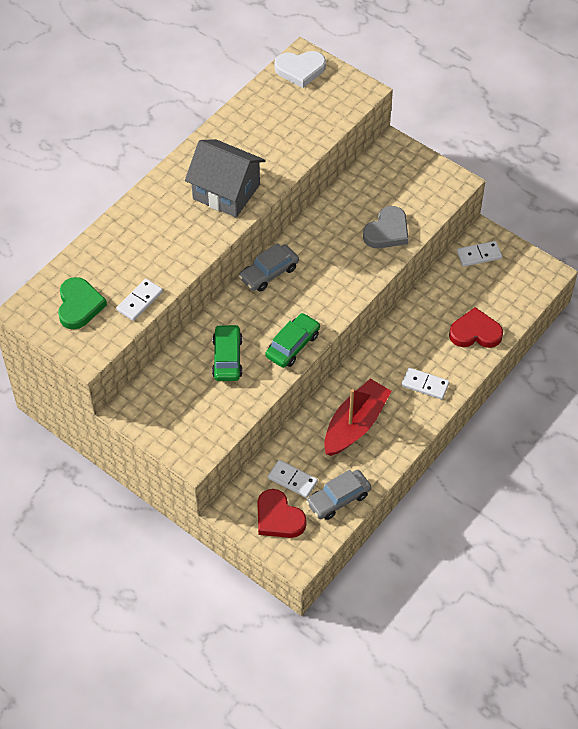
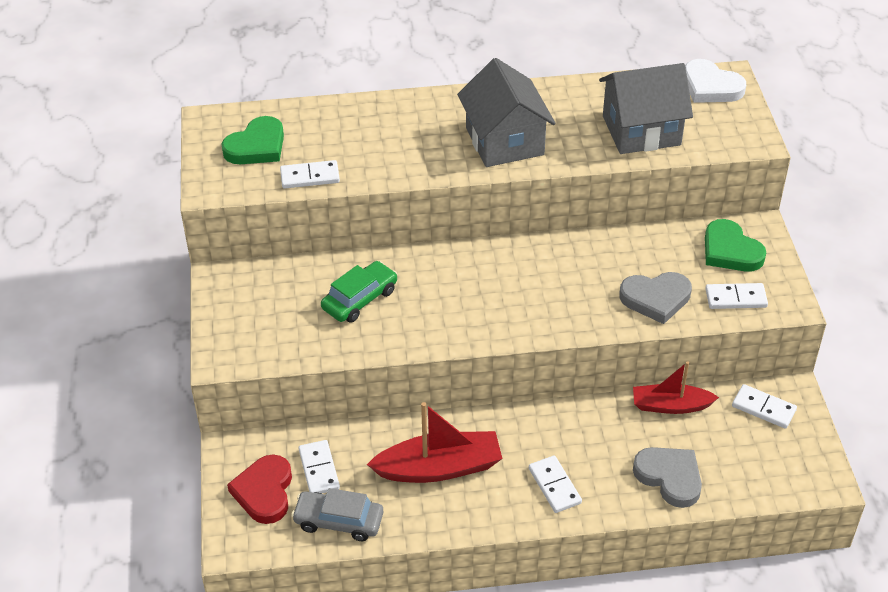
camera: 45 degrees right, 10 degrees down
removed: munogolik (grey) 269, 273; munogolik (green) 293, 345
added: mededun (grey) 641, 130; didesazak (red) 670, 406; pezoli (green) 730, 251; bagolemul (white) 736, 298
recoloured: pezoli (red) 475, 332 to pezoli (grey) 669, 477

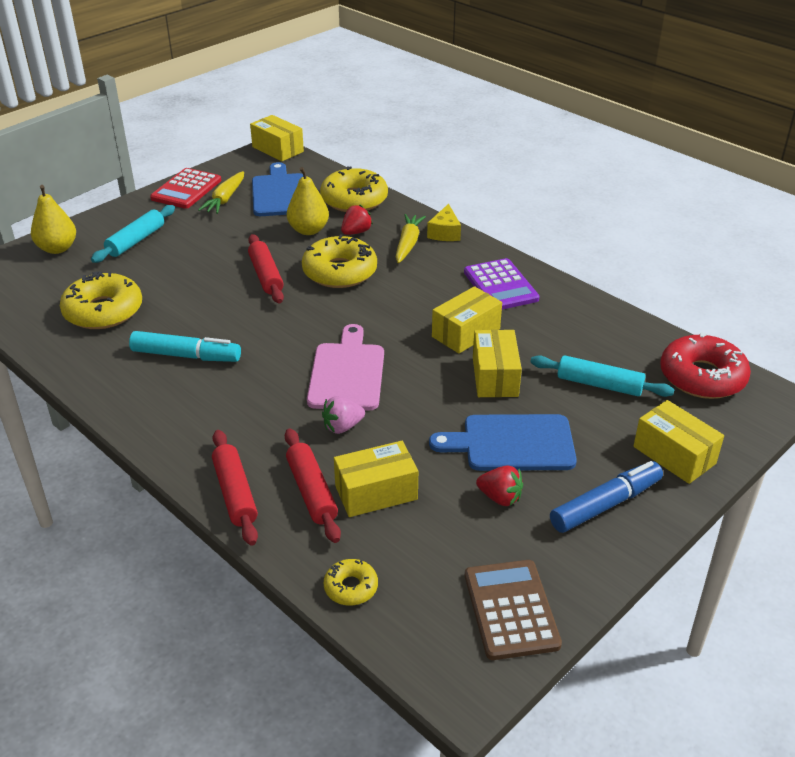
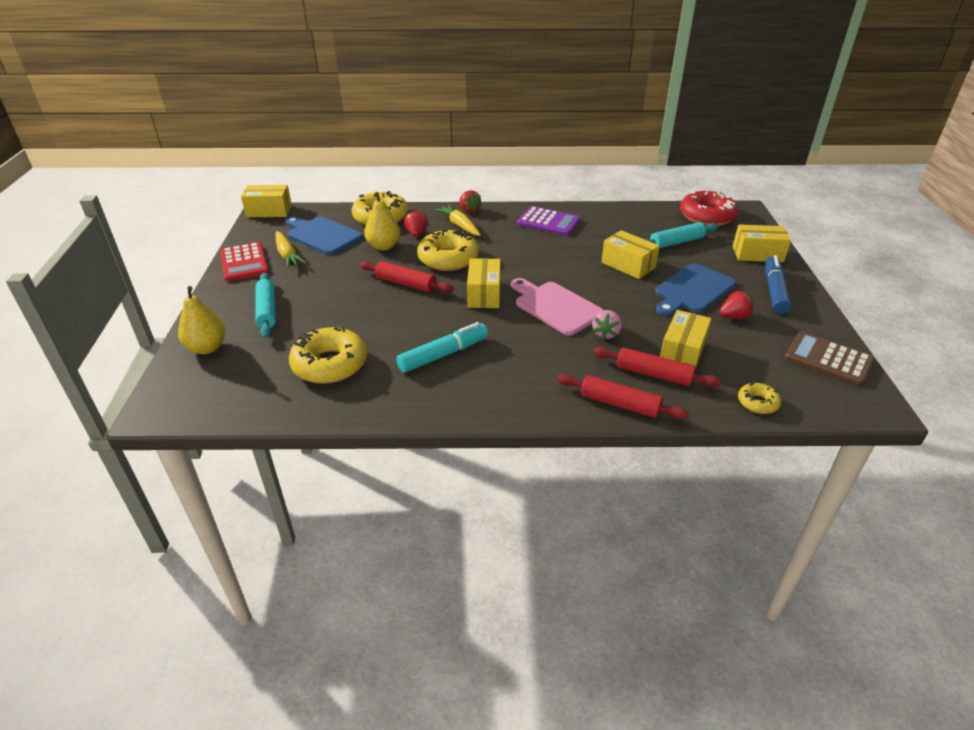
camera: 45 degrees left, 0 degrees up
moved: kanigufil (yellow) 466, 333 to 484, 294
replaced: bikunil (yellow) 445, 233 to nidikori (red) 469, 210

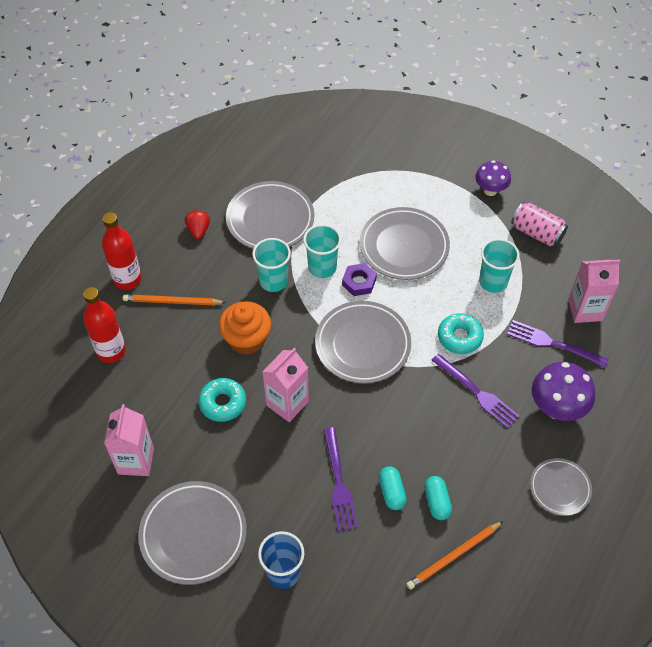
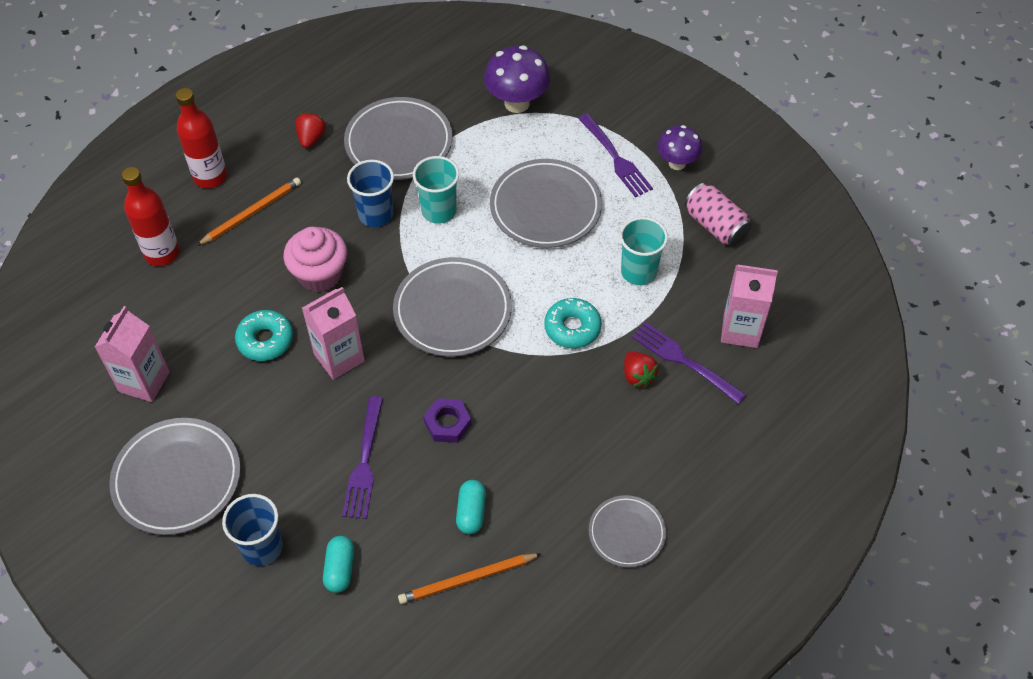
camera: 15 degrees right, 0 degrees up
added: nidikori (red) 638, 376
moved: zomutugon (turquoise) 391, 492 to 340, 569; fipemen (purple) 359, 282 to 447, 423; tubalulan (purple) 556, 408 to 517, 103; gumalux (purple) 477, 392 to 615, 158
recoloured: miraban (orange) 246, 339 to miraban (pink) 320, 274; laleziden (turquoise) 273, 281 to laleziden (blue) 376, 214
turned: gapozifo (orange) 172, 302 = 251, 213 120 degrees clockwise

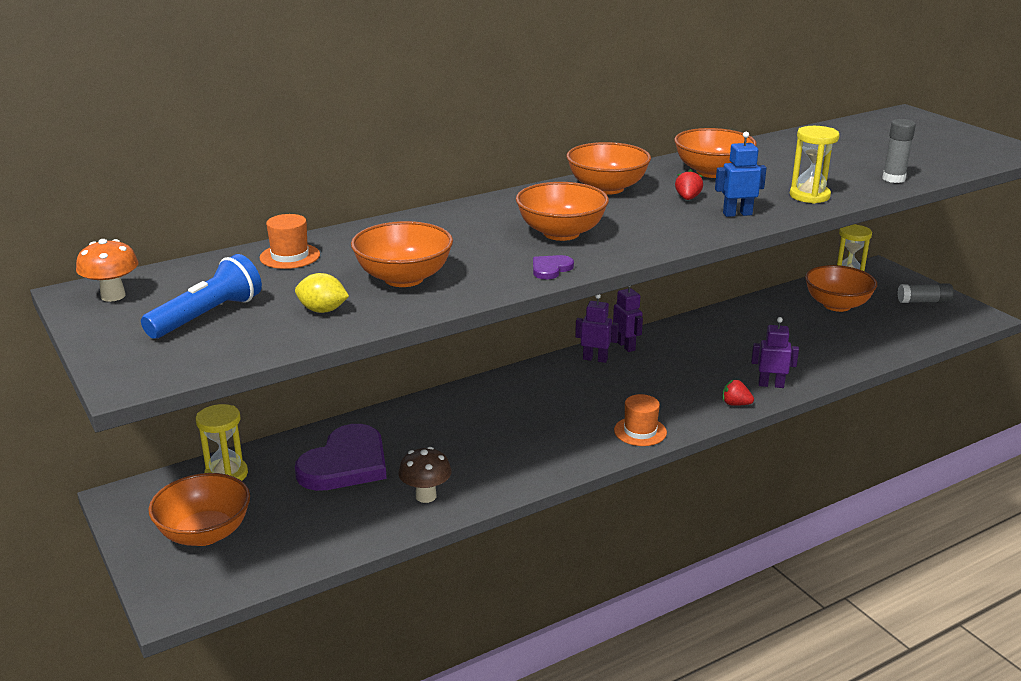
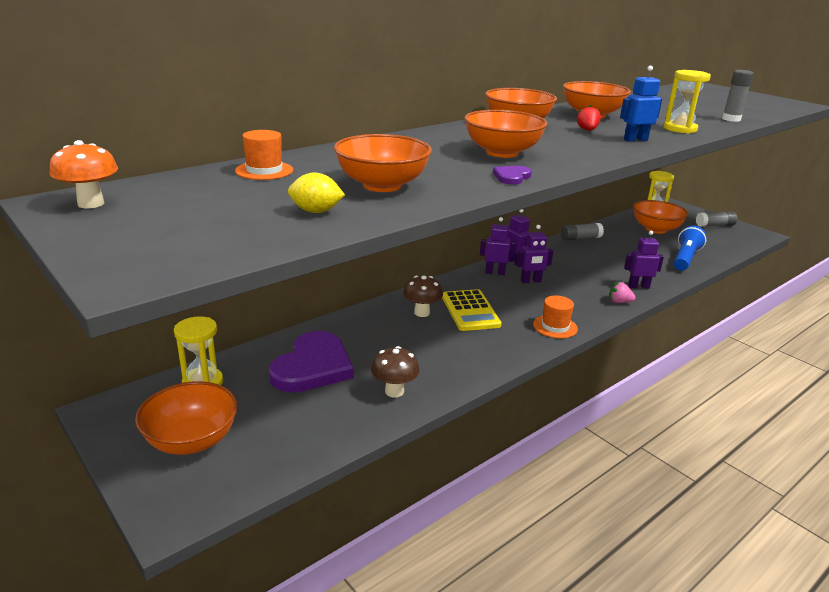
camera: 10 degrees left, 0 degrees up
added: tubalulan (brown) 422, 313; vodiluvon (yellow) 470, 311; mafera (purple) 531, 281; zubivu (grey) 580, 238
moved: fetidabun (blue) 208, 316 to 685, 258
recoloured: nidikori (red) 735, 404 to nidikori (pink) 619, 302

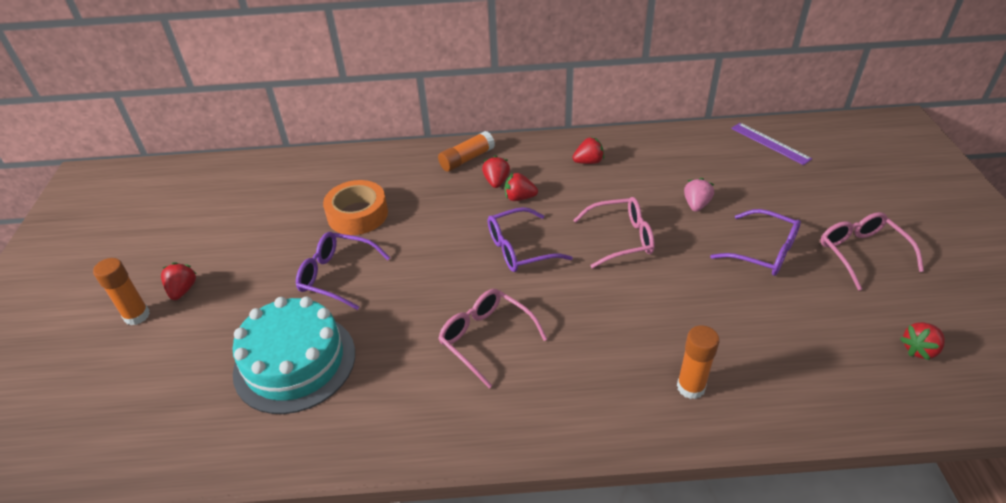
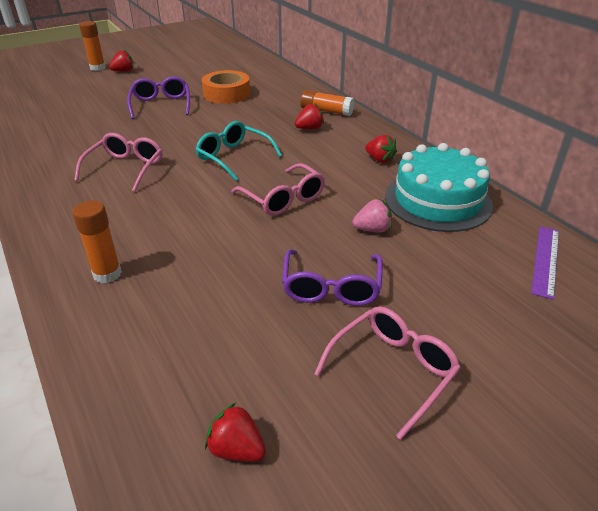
camera: 60 degrees right, 5 degrees down
removed: nidikori (red) 519, 198
moved: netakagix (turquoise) 295, 362 to 437, 200
recoloured: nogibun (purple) 519, 249 to nogibun (turquoise) 233, 157

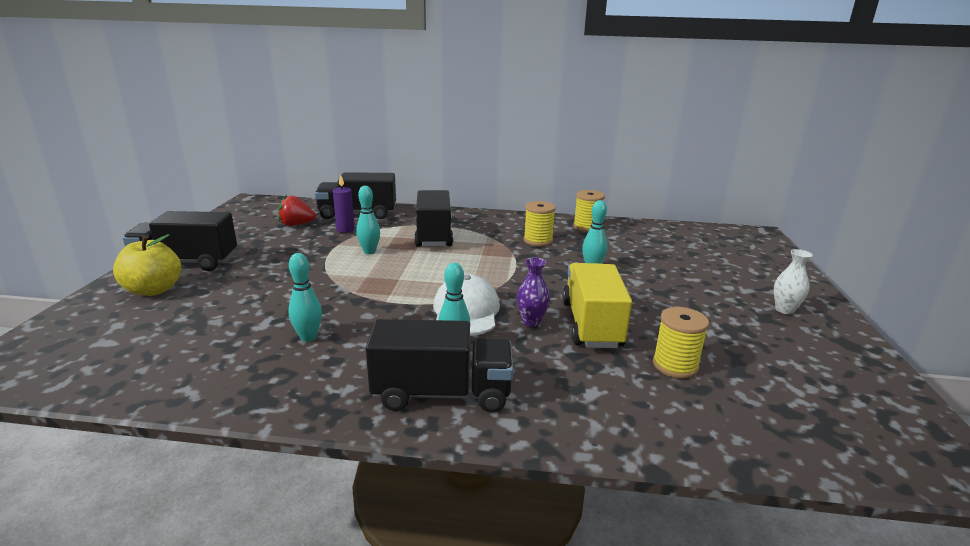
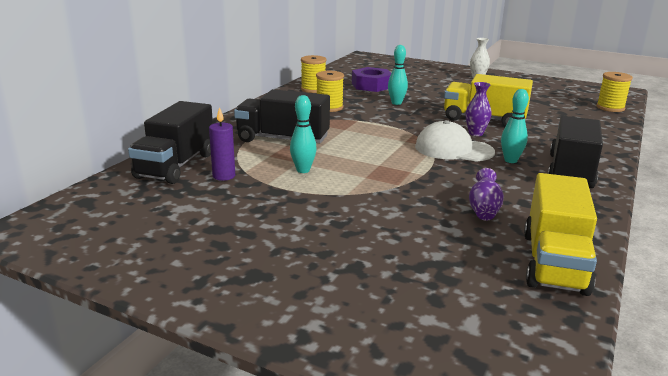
camera: 70 degrees left, 0 degrees up
removed: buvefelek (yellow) 154, 290; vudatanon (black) 186, 262; nidikori (red) 296, 225
added: fipemen (purple) 371, 85; vudatanon (yellow) 554, 262
moved: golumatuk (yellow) 675, 365 to 610, 108
replaced: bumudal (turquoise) 308, 337 to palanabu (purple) 484, 210

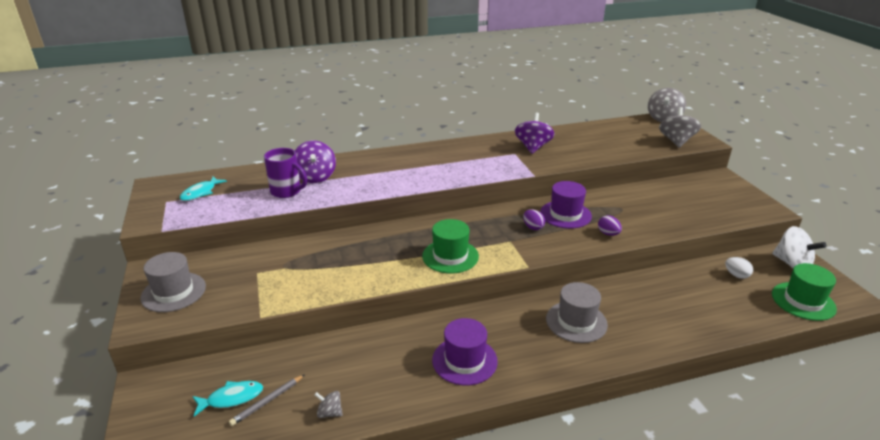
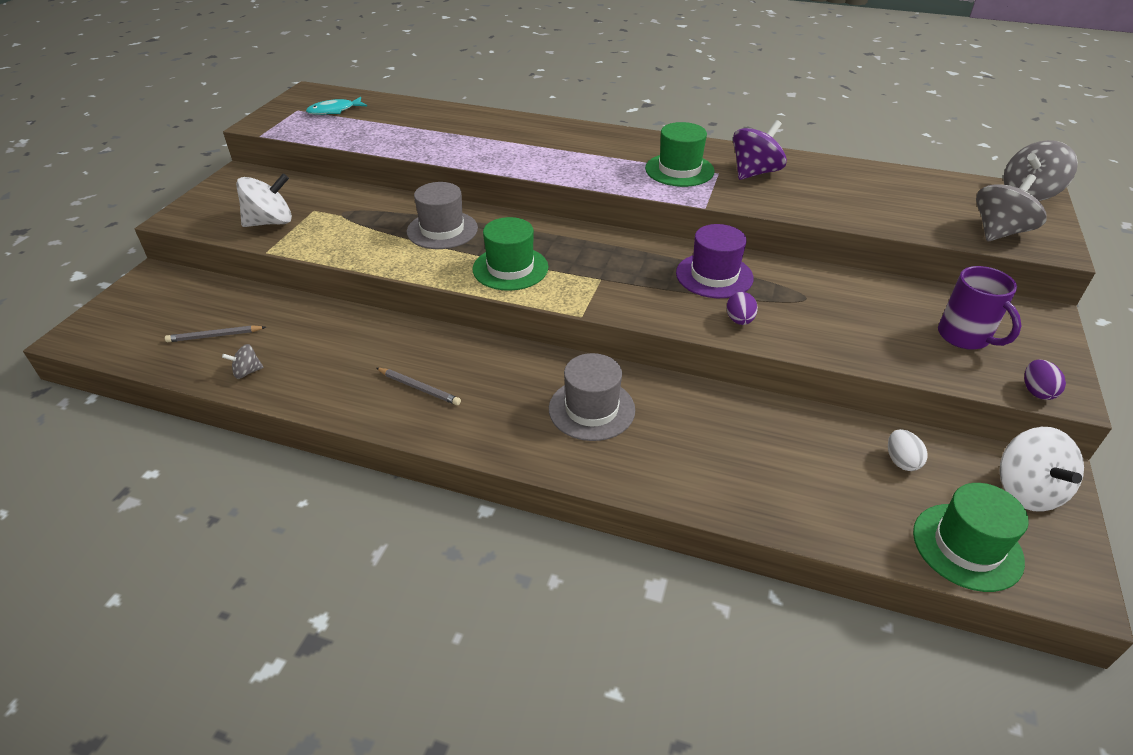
camera: 35 degrees right, 10 degrees up
removed: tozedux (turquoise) 232, 398; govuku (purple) 315, 177
added: govuku (white) 270, 222; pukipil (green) 679, 170
moved: pukipil (grey) 173, 292 to 442, 230; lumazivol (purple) 287, 191 to 965, 337; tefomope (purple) 533, 227 to 1036, 391
replaced: pukipil (purple) 464, 360 to gapozifo (grey) 419, 388
turned: govuku (grey) 330, 413 = 247, 372 75 degrees counterclockwise

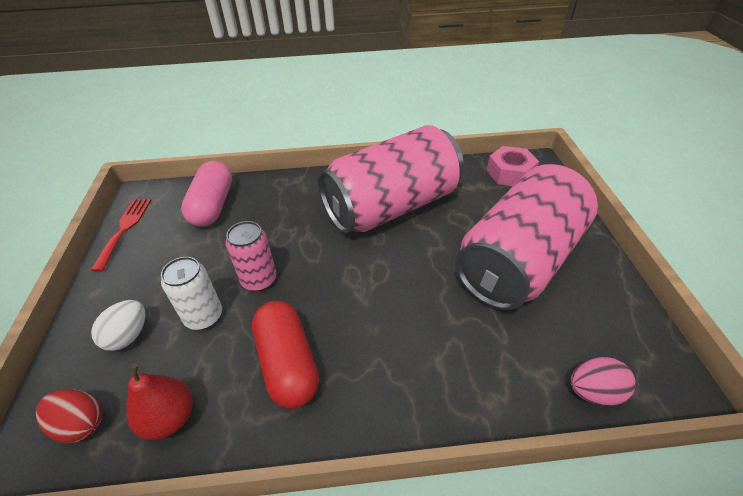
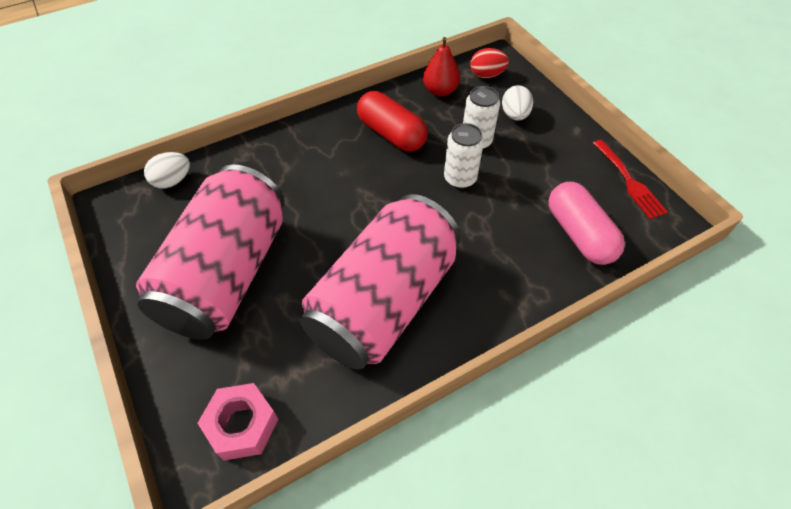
camera: 155 degrees right, 10 degrees up
recoloured: tefomope (pink) 594, 392 to tefomope (white) 172, 181; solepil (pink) 259, 280 to solepil (white) 460, 178

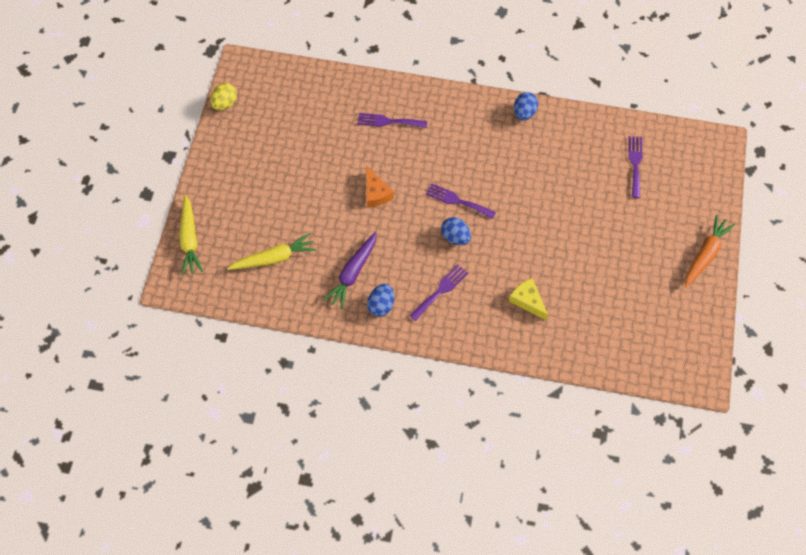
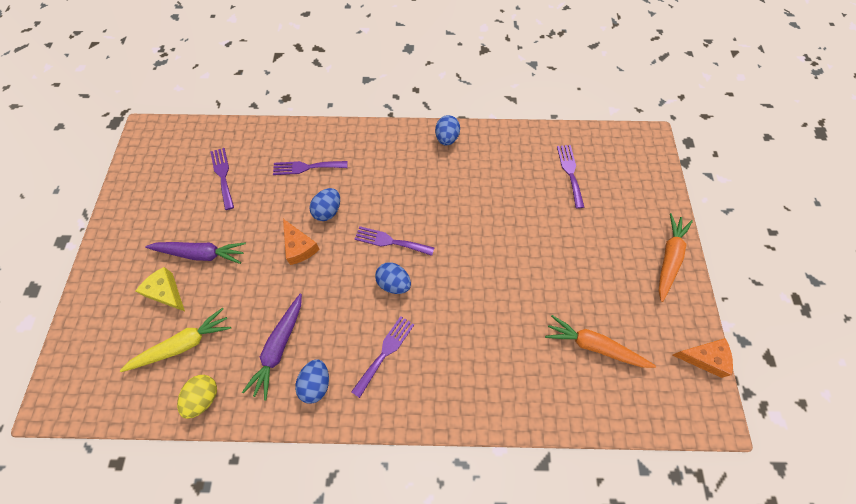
camera: 10 degrees left, 0 degrees up
removed: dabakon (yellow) 190, 239
added: dabakon (purple) 201, 254; gumalux (purple) 223, 175; tefomope (blue) 328, 211; dabakon (orange) 594, 346; bikunil (orange) 704, 358
moved: bikunil (yellow) 527, 300 to 166, 292; tefomope (yellow) 225, 103 to 204, 397

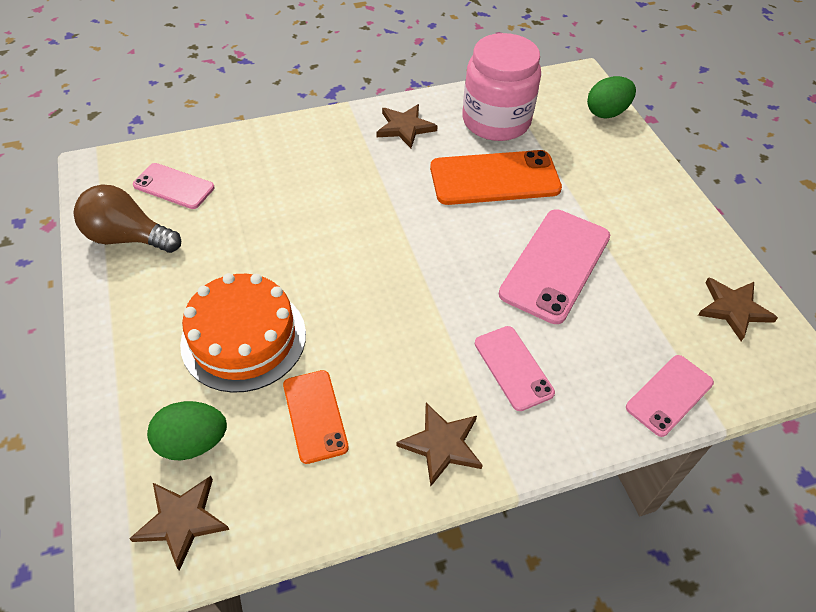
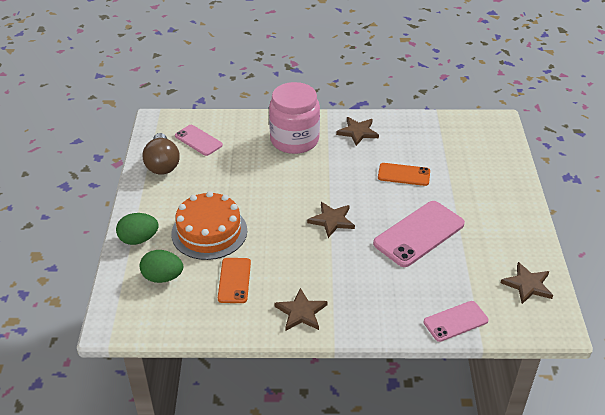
camera: 20 degrees right, 10 degrees down
removed: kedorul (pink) 513, 367
moved: tefomope (green) 606, 112 to 139, 239; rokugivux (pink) 496, 121 to 294, 140; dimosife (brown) 182, 520 to 332, 220
turned: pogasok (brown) 128, 238 = 162, 164 135 degrees counterclockwise
resized: kedorul (orange) 494, 178 = 404, 174 x0.59

